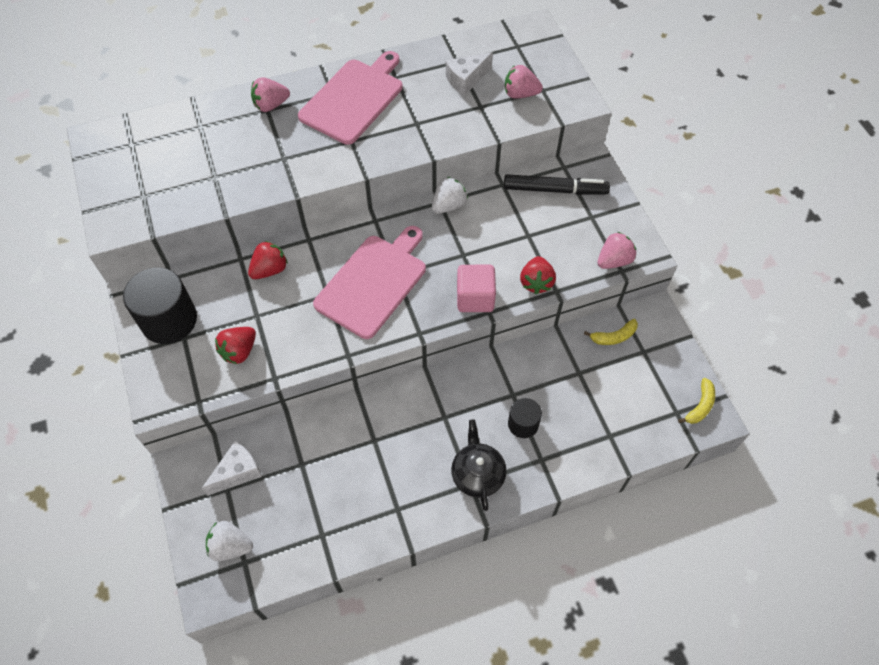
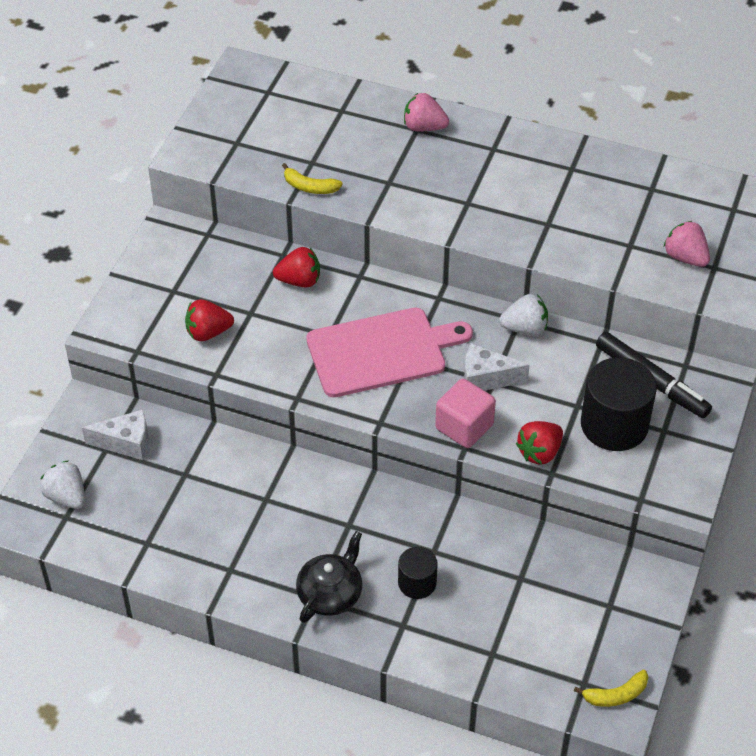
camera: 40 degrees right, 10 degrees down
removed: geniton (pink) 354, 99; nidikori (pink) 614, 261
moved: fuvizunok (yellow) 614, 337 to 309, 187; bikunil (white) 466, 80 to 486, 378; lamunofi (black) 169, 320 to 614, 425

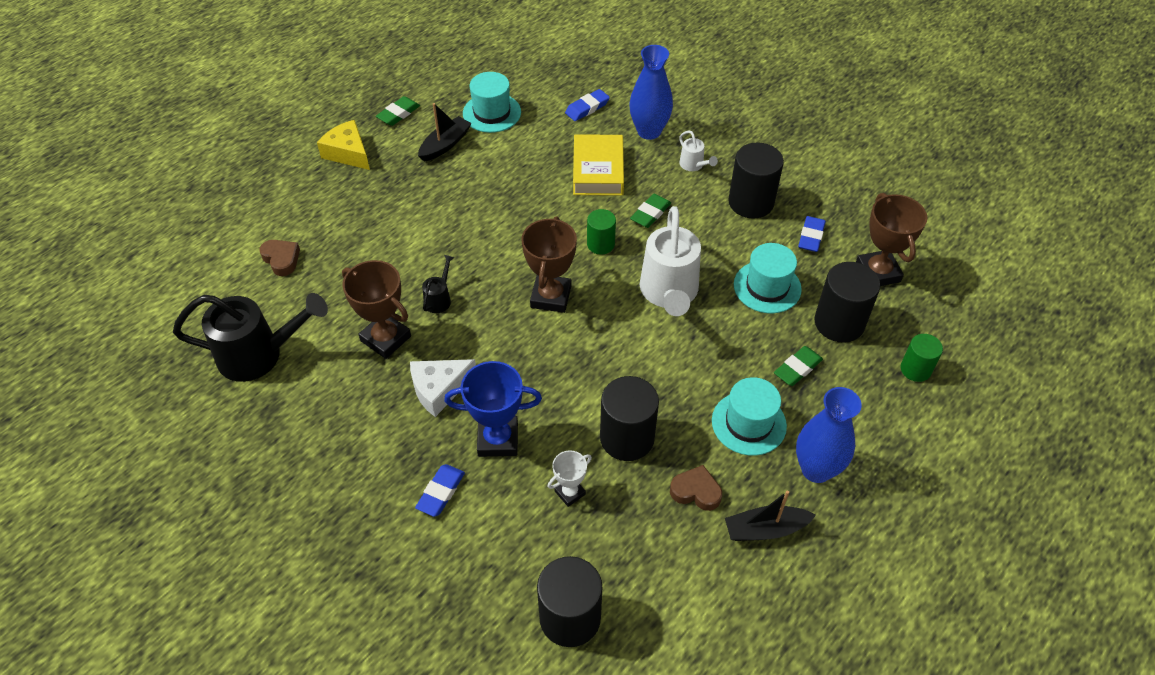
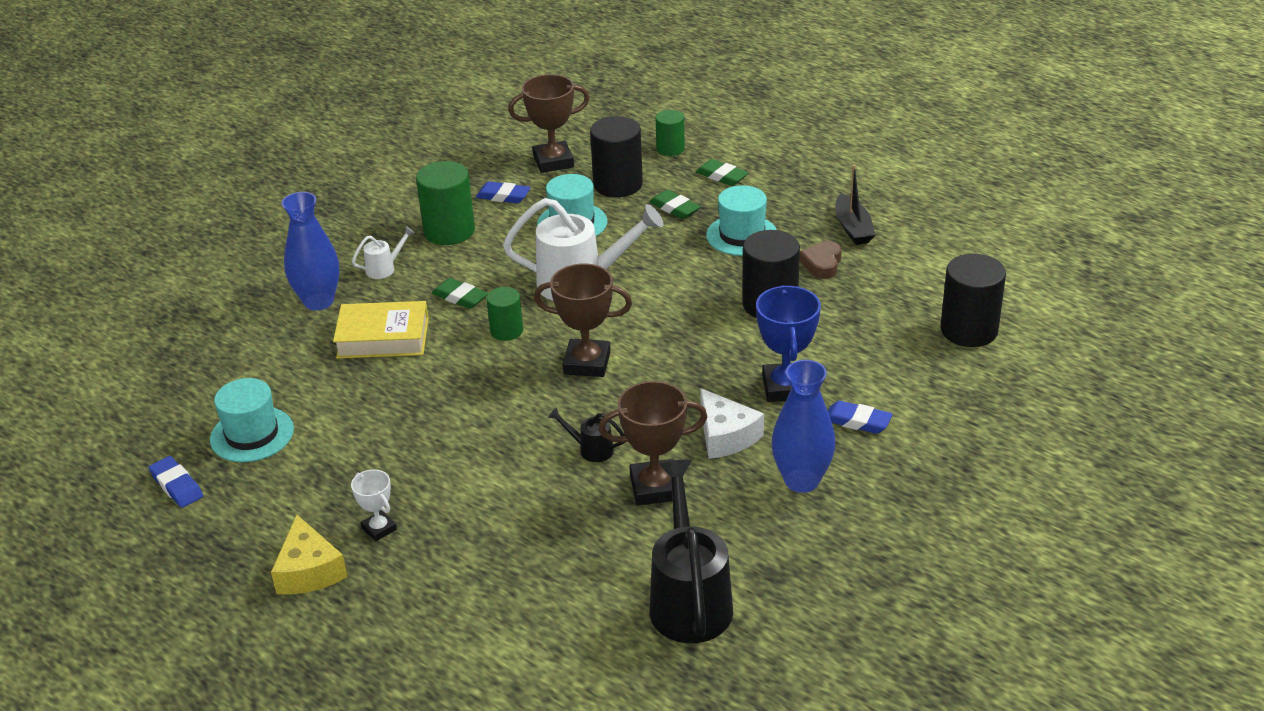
camera: 90 degrees left, 15 degrees down
removed: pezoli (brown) 281, 259; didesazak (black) 445, 145
moved: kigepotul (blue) 587, 108 to 177, 485; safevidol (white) 570, 493 to 379, 529; kigepotul (green) 398, 114 to 721, 176; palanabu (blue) 816, 469 to 801, 480
recoloured: lamunofi (black) 751, 202 to lamunofi (green) 449, 231
turned: bikunil (yellow) 348, 153 = 309, 571 60 degrees counterclockwise; safevidol (brown) 386, 338 = 655, 487 45 degrees clockwise

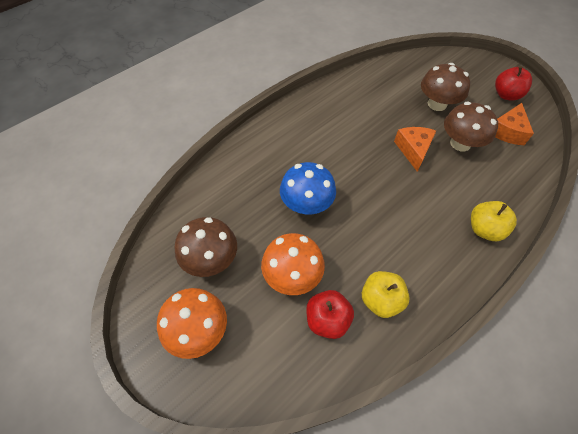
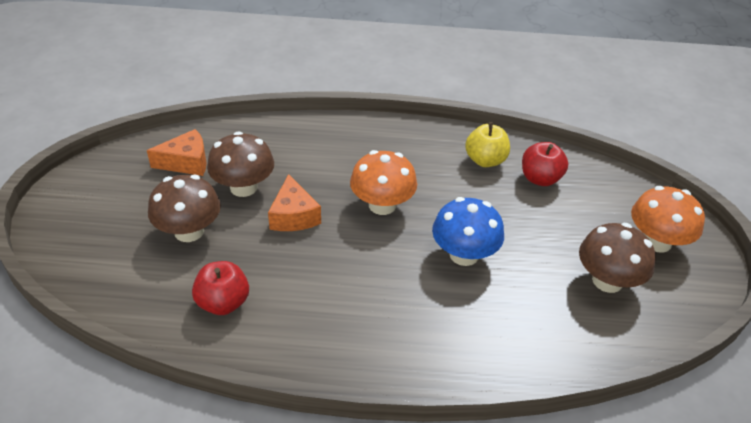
camera: 135 degrees left, 15 degrees down
removed: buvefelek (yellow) 484, 229
moved: buvefelek (red) 506, 95 to 223, 303; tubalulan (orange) 292, 276 to 382, 205
turned: bikunil (orange) 413, 150 = 293, 216 60 degrees counterclockwise

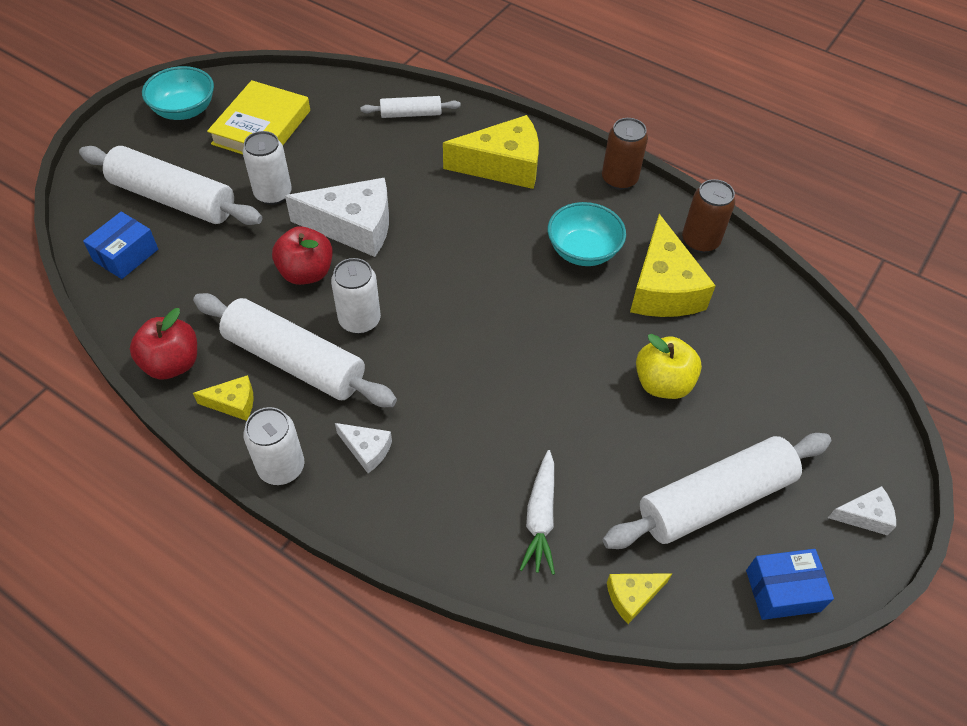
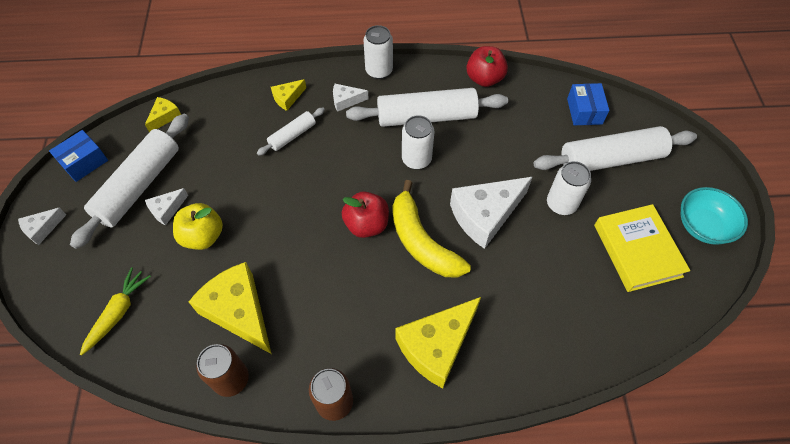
camera: 145 degrees right, 5 degrees up
removed: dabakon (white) 540, 517; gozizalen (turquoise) 583, 251
added: dabakon (yellow) 118, 313; bikunil (white) 167, 210; fuvizunok (yellow) 422, 241
moved: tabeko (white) 411, 114 to 292, 135; bikunil (yellow) 233, 403 to 287, 98; buvefelek (red) 306, 273 to 366, 224

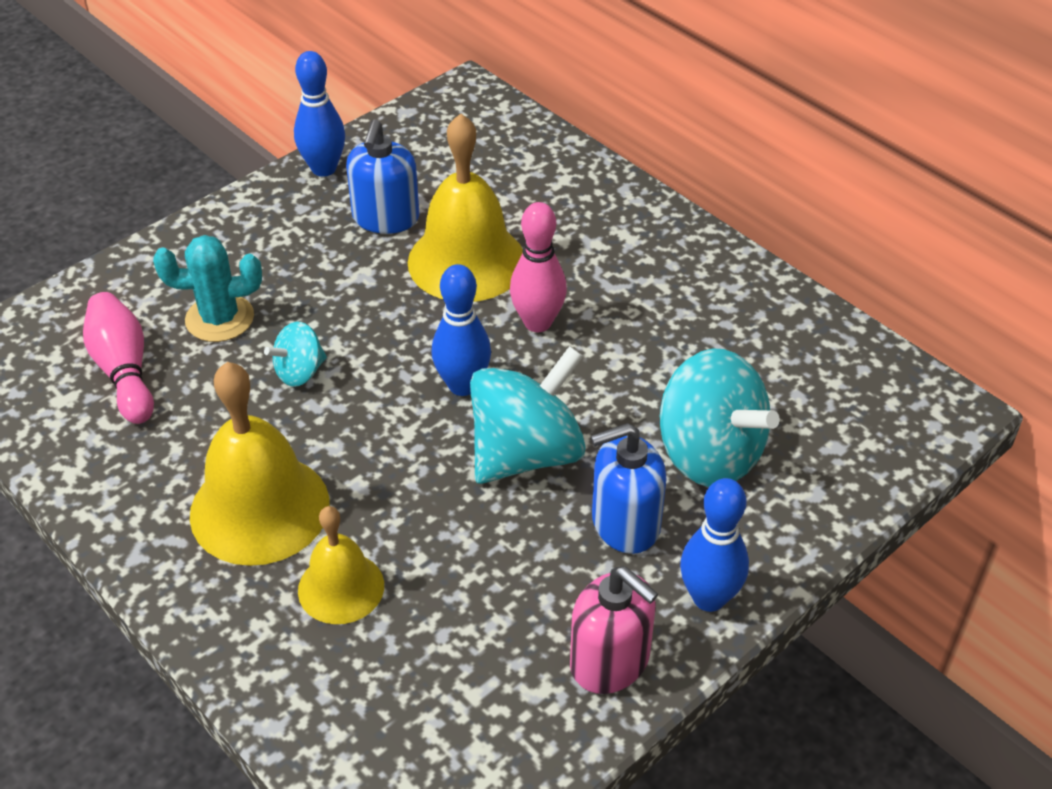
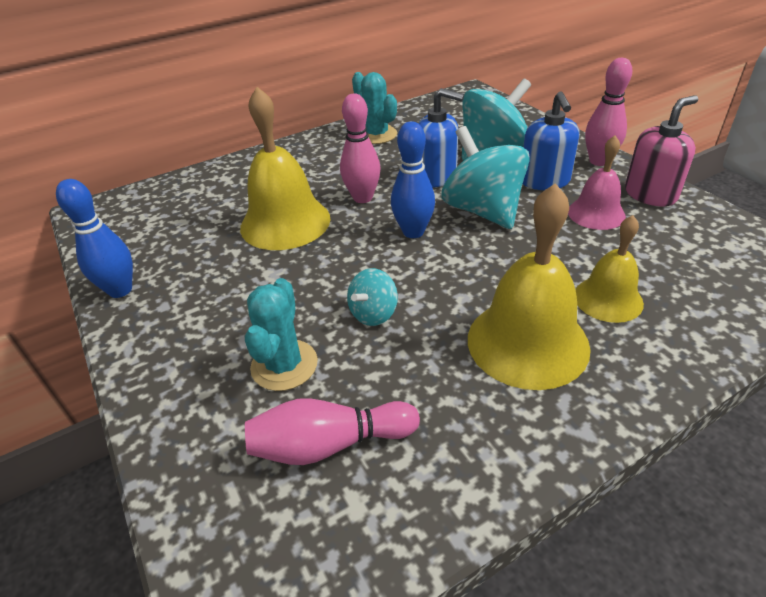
camera: 75 degrees left, 5 degrees down
added: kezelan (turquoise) 377, 135; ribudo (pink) 596, 213
moved: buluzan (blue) 385, 218 to 436, 176
recoloured: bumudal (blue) 709, 598 to bumudal (pink) 599, 161
turned: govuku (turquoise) 300, 372 = 374, 313 60 degrees clockwise

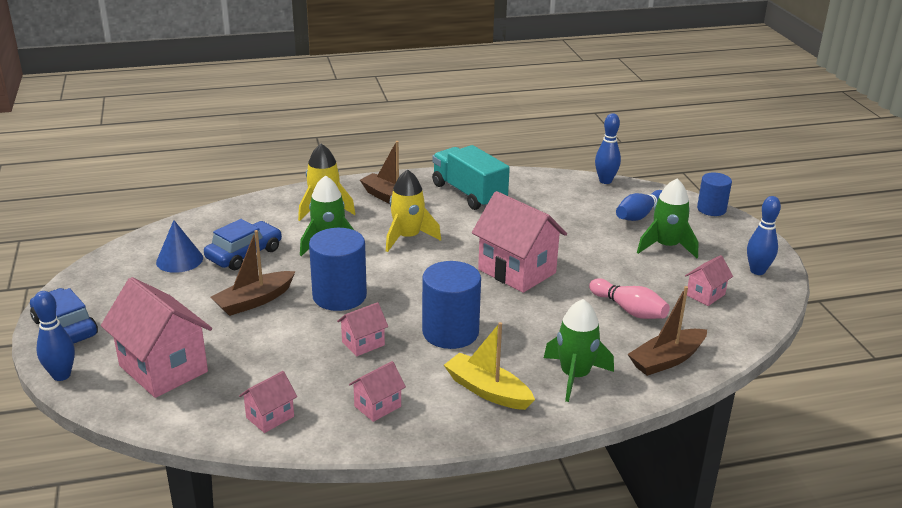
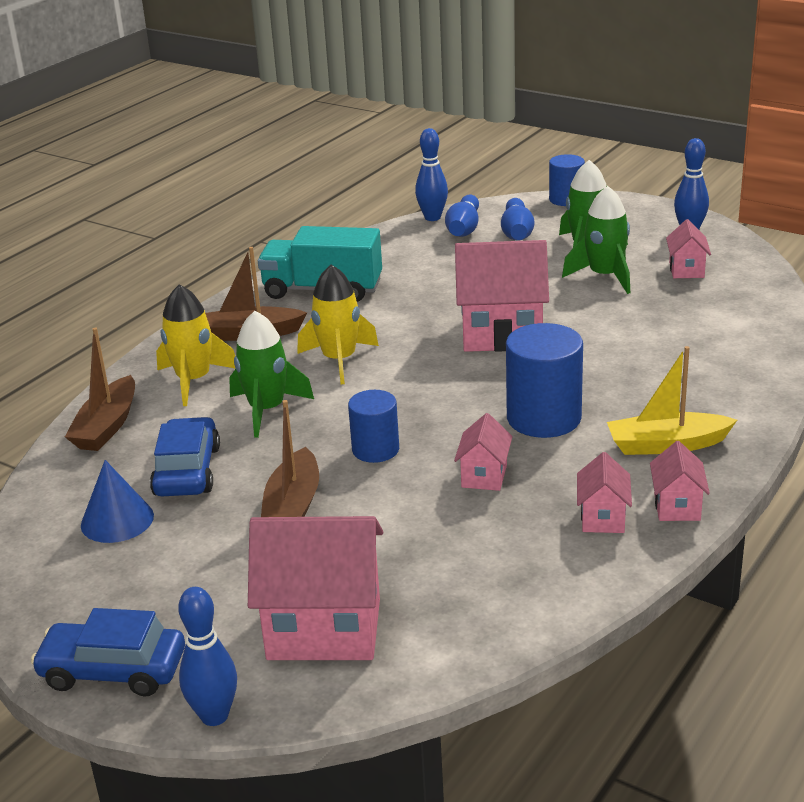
camera: 40 degrees left, 0 degrees up
removed: bumudal (pink) 629, 310
added: bumudal (blue) 464, 229
moved: didesazak (brown) 667, 360 to 107, 426; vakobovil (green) 574, 376 to 604, 276; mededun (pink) 270, 417 to 677, 506
resized: lamunofi (blue) 339, 296 = 375, 449 x0.62

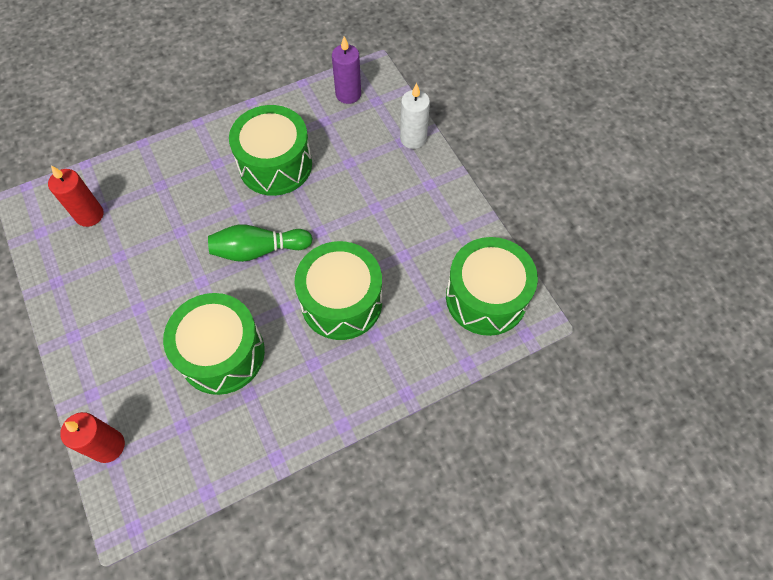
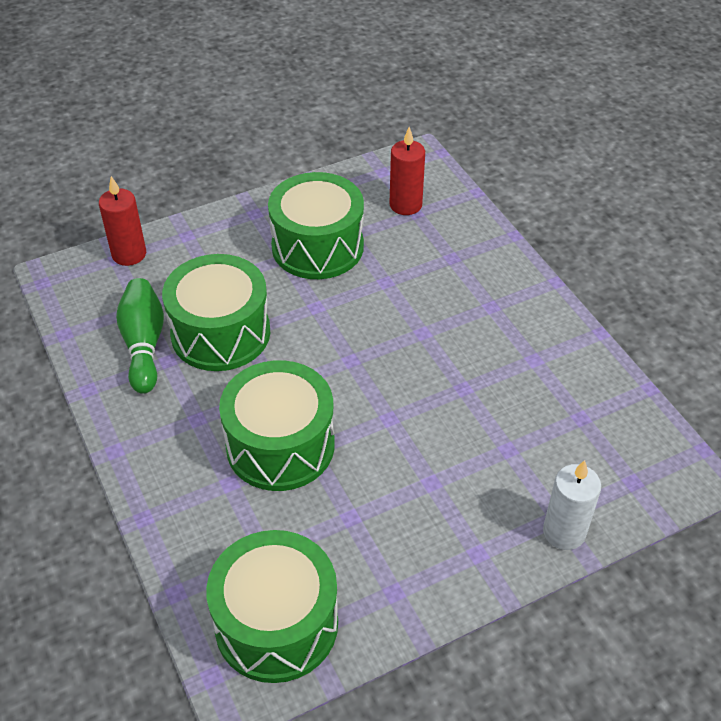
camera: 90 degrees right, 15 degrees down
removed: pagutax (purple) 348, 94
moved: bumudal (green) 258, 250 to 144, 344; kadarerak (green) 275, 164 to 317, 246

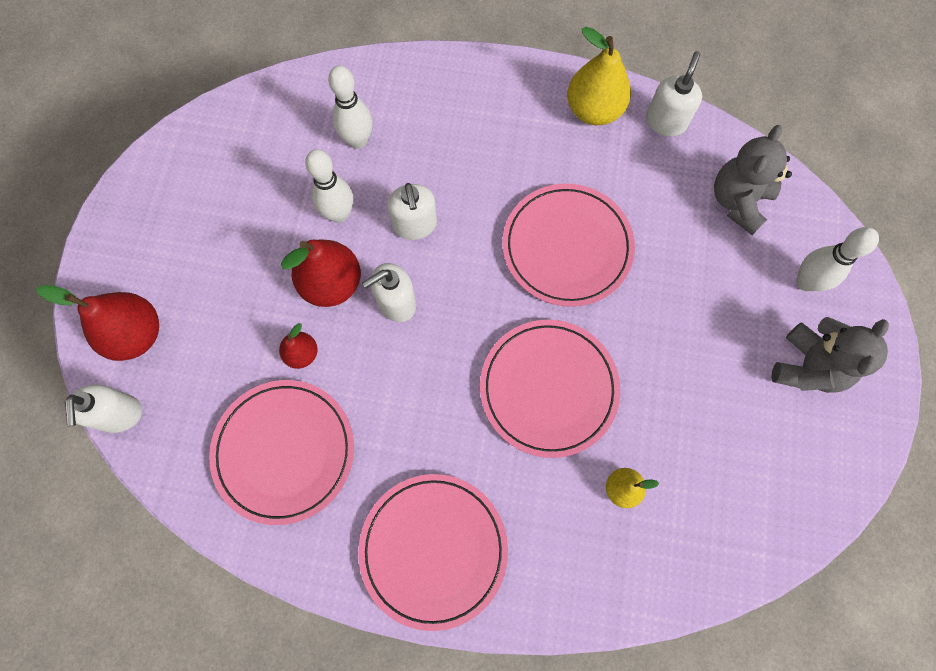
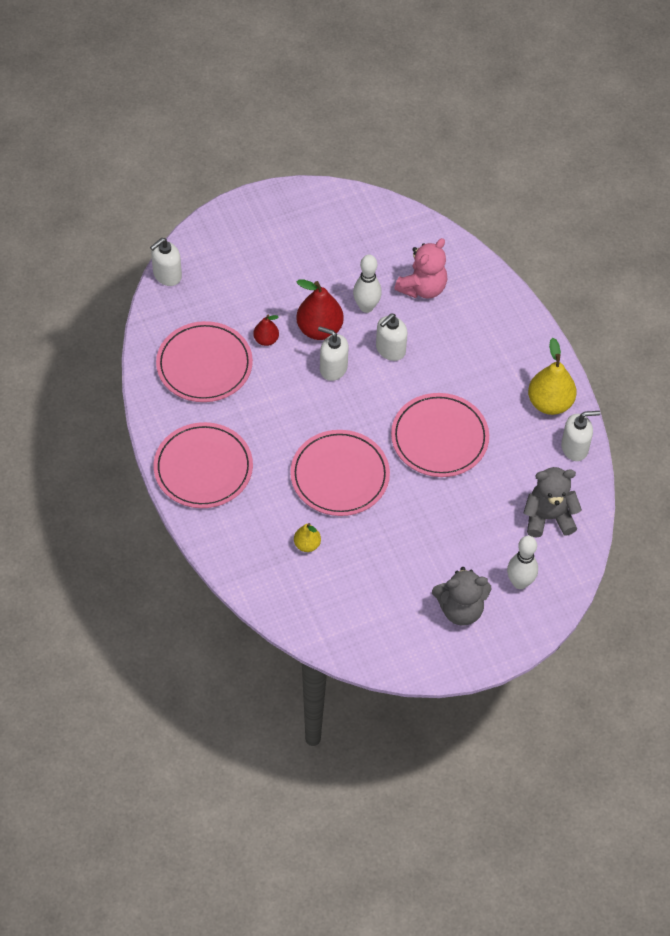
camera: 55 degrees right, 15 degrees down
removed: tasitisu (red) 136, 334
replaced: bumudal (white) 358, 140 to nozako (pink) 422, 288

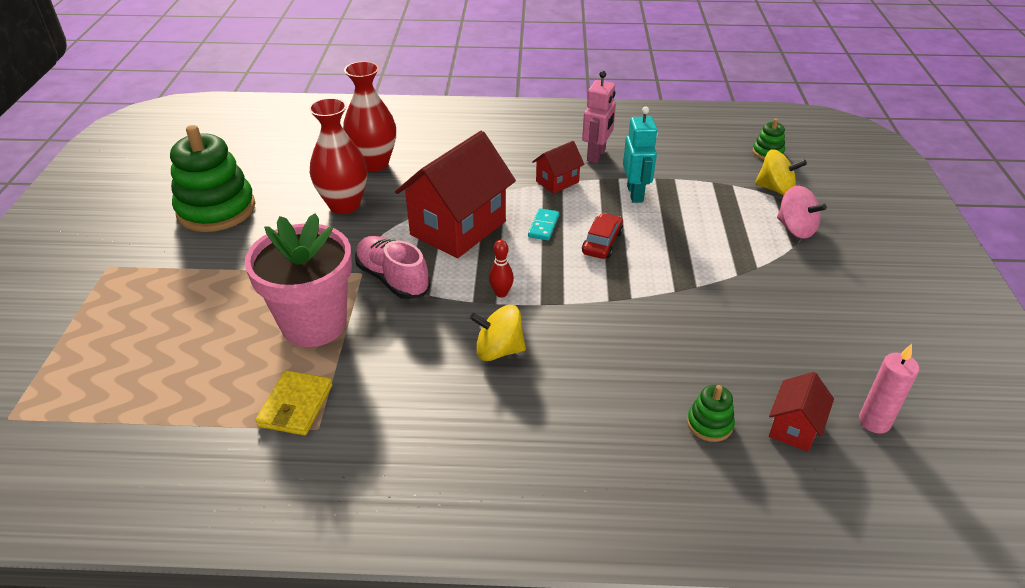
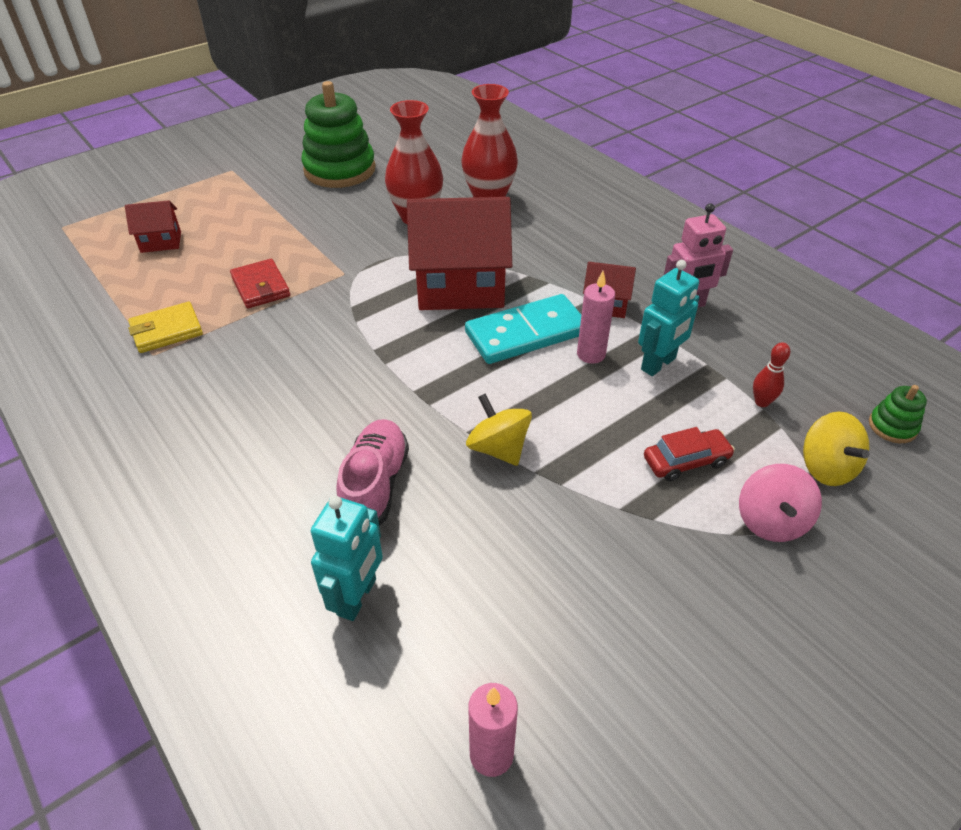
camera: 50 degrees right, 5 degrees up
added: pagutax (pink) 591, 354
moved: mededun (red) 794, 428 to 161, 242; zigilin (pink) 393, 279 to 375, 485; govuku (yellow) 498, 350 to 498, 448; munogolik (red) 602, 243 to 686, 461; bumudal (red) 501, 293 to 761, 402
replaced: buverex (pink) 314, 324 to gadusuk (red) 261, 287; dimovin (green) 709, 424 to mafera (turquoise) 357, 597
resized: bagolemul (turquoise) 543, 226 = 526, 333 x2.16

